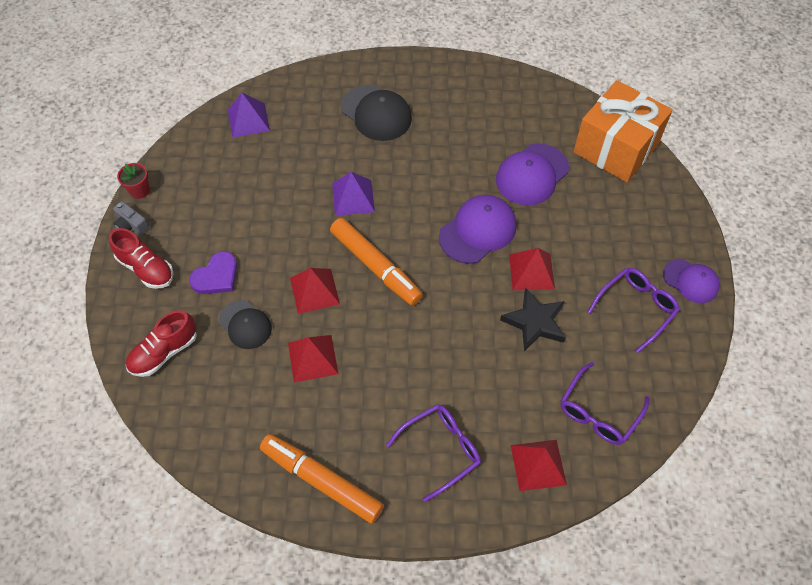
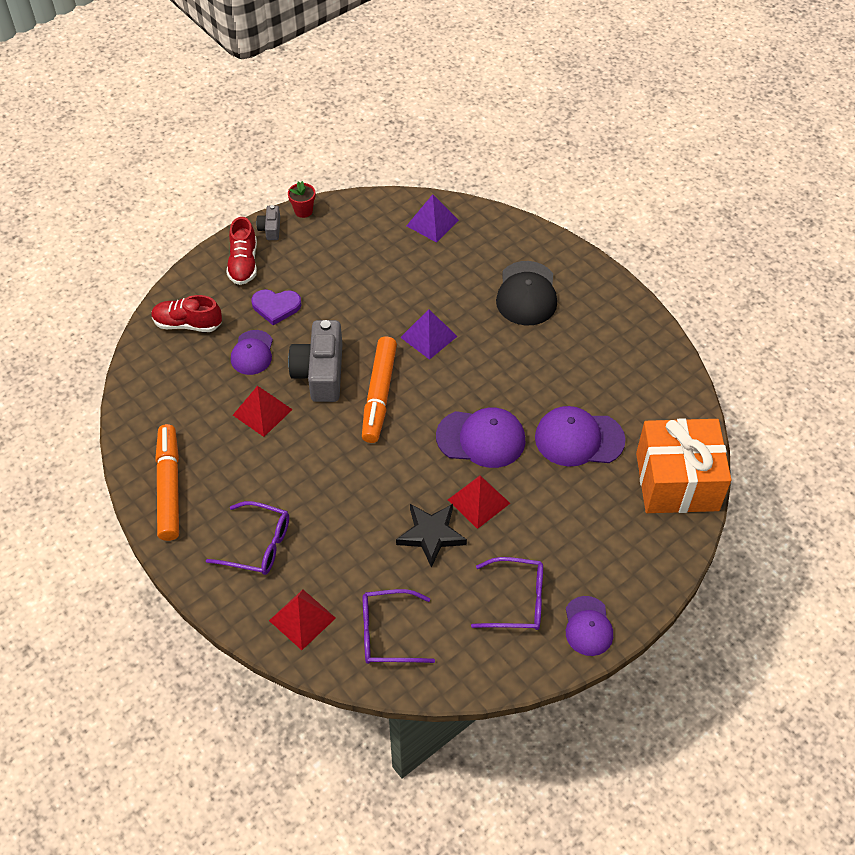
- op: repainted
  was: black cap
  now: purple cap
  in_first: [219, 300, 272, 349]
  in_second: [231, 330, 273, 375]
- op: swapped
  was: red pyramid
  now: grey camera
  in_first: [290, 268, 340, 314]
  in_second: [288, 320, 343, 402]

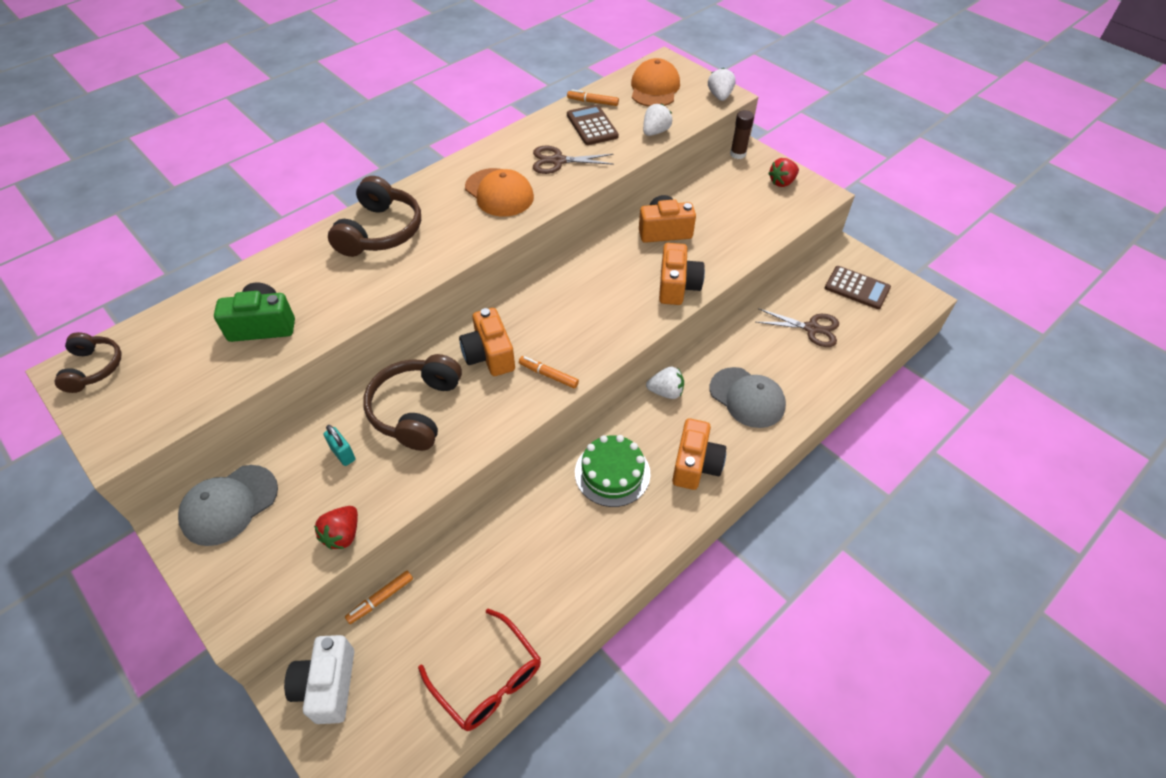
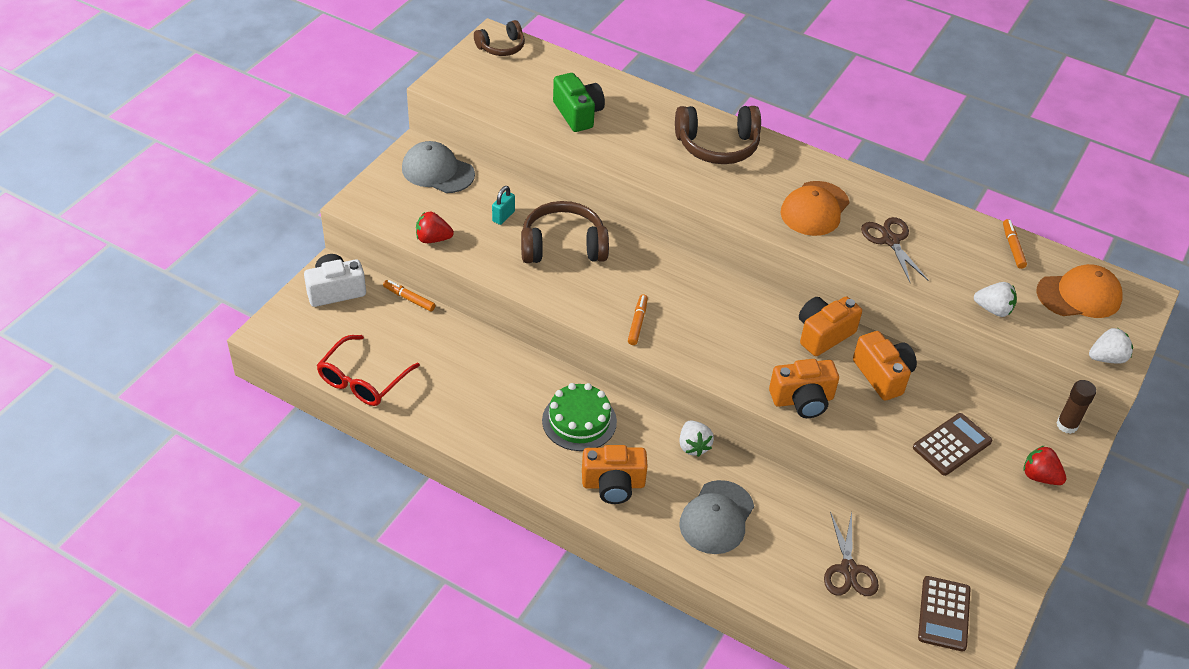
- op: shifted
  was: orange camera
  in_first: [459, 308, 515, 376]
  in_second: [799, 297, 862, 356]
- op: shifted
  was: brown calculator
  in_first: [567, 105, 619, 145]
  in_second: [913, 413, 992, 476]

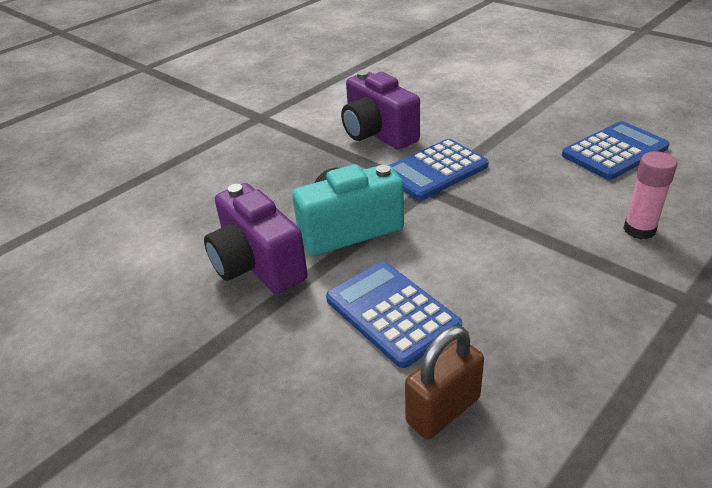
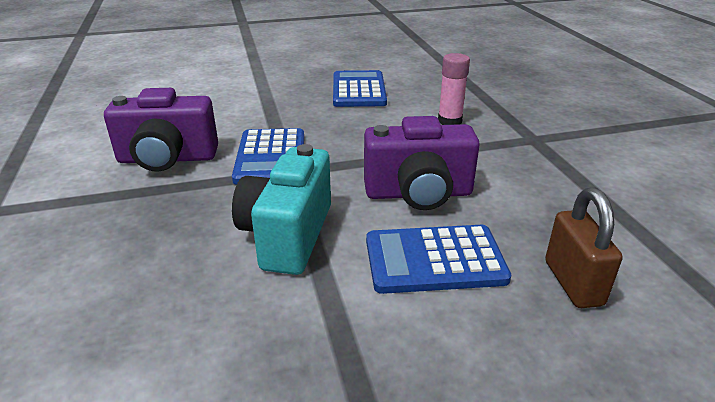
- op: shifted
  was: purple camera
  in_first: [204, 183, 308, 294]
  in_second: [364, 116, 480, 210]

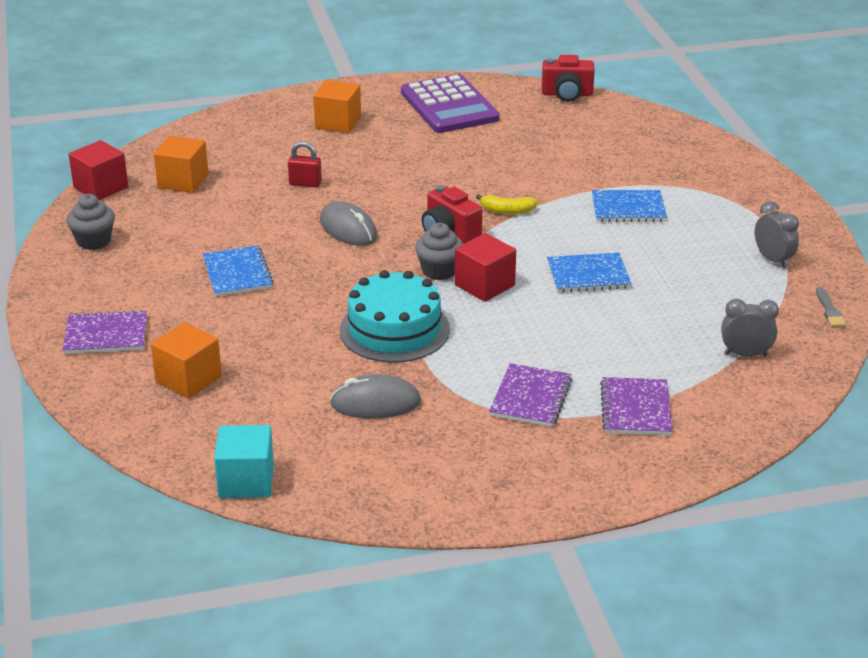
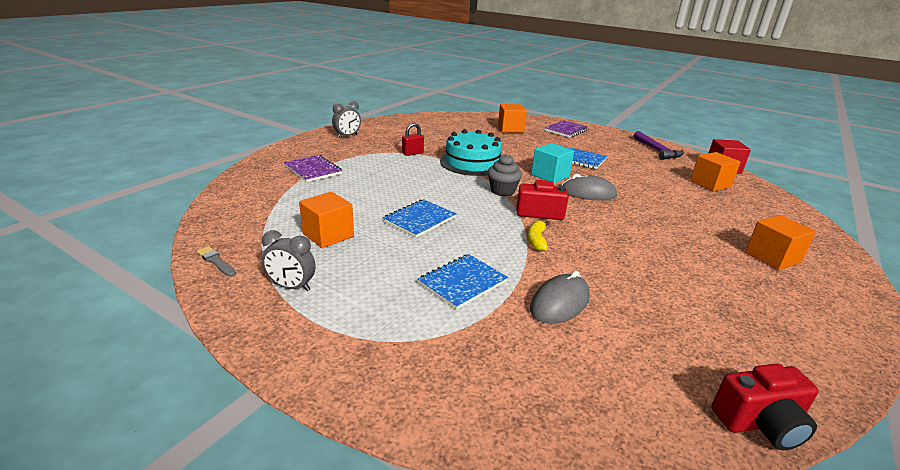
- op: swapped
  was: grey cupcake
  now: purple hammer
  in_first: [67, 194, 115, 250]
  in_second: [633, 131, 684, 160]
- op: shifted
  was: turquoise cube
  in_first: [214, 425, 274, 498]
  in_second: [531, 143, 574, 183]
- op: shifted
  was: red padlock
  in_first: [288, 141, 322, 188]
  in_second: [402, 123, 424, 156]
- op: shifted
  was: grey mouse
  in_first: [330, 374, 421, 419]
  in_second: [530, 271, 590, 324]
- op: gone
  was: purple calculator
  in_first: [401, 74, 500, 133]
- op: gone
  was: red cube
  in_first: [455, 233, 516, 302]
- op: rotated
  was: yellow banana
  in_first: [476, 194, 538, 214]
  in_second: [527, 220, 550, 252]
  clockwise: -45
- op: gone
  was: purple notebook
  in_first: [489, 363, 572, 427]
- op: rotated
  was: red camera
  in_first: [542, 55, 595, 102]
  in_second: [711, 364, 819, 450]
  clockwise: -150
- op: shifted
  was: grey clock
  in_first: [721, 299, 779, 357]
  in_second: [332, 101, 361, 138]
- op: new
  now: orange cube
  in_second: [299, 192, 354, 248]

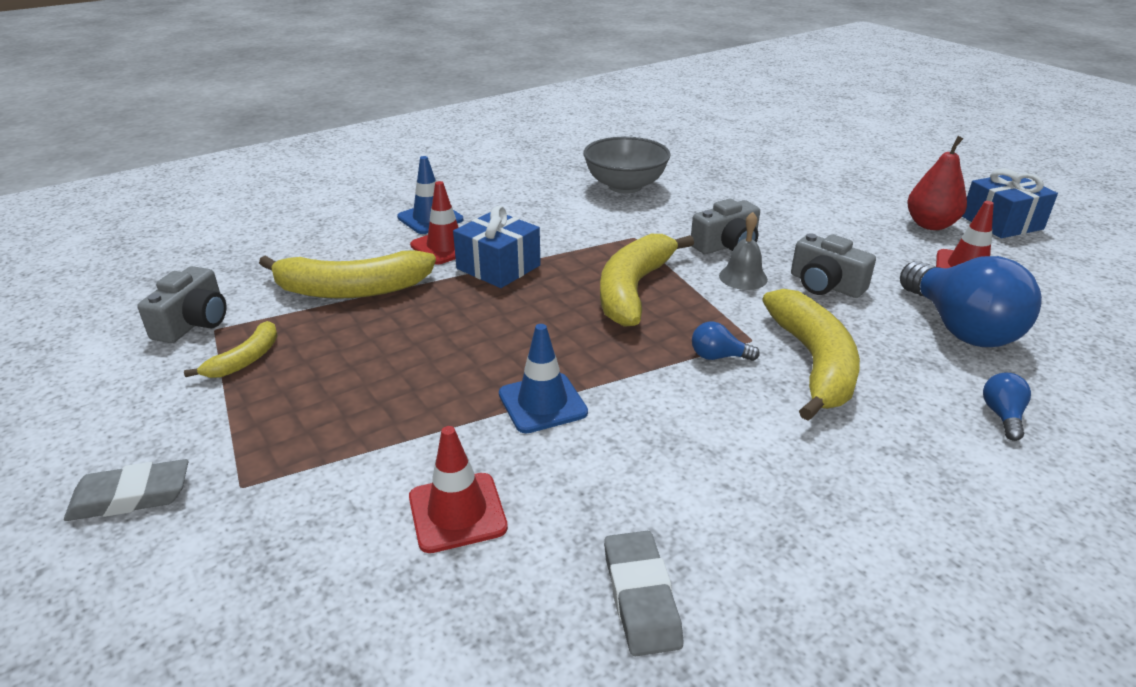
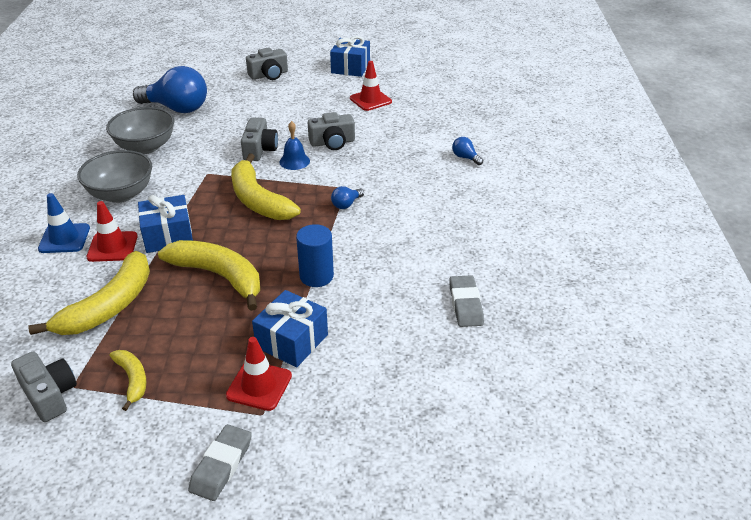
- op: shifted
  was: red traffic cone
  in_first: [409, 426, 508, 553]
  in_second: [226, 337, 292, 411]
- op: swapped
  was: blue traffic cone
  now: blue cylinder
  in_first: [499, 324, 588, 433]
  in_second: [296, 224, 334, 287]
- op: rotated
  was: grey eraser
  in_first: [604, 531, 683, 656]
  in_second: [449, 275, 484, 327]
  clockwise: 60
- op: repainted
  was: grey bell
  now: blue bell
  in_first: [719, 212, 768, 290]
  in_second: [279, 121, 310, 170]
- op: shifted
  was: yellow banana
  in_first: [762, 289, 860, 421]
  in_second: [158, 240, 260, 311]
- op: shifted
  was: blue light bulb
  in_first: [900, 256, 1042, 347]
  in_second: [133, 66, 207, 113]
- op: gone
  was: red pear
  in_first: [907, 136, 967, 230]
- op: new
  now: grey bowl
  in_second: [77, 150, 152, 203]
- op: new
  now: grey camera
  in_second: [246, 47, 288, 80]
- op: new
  now: blue gift
  in_second: [252, 290, 328, 368]

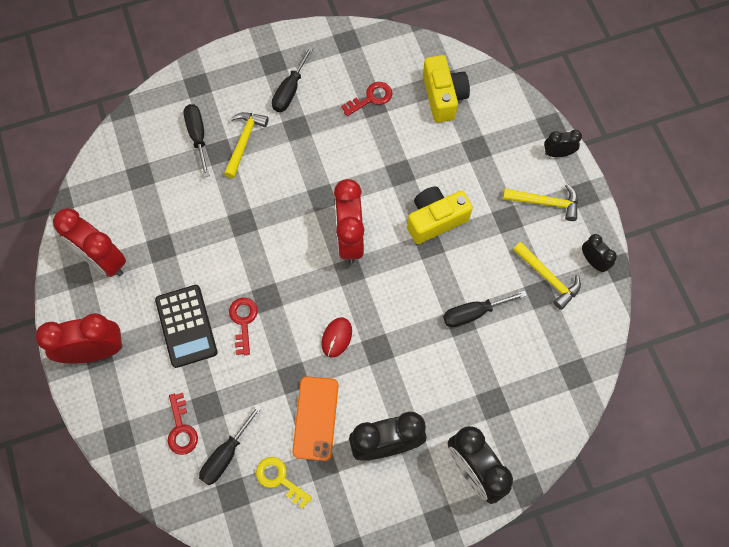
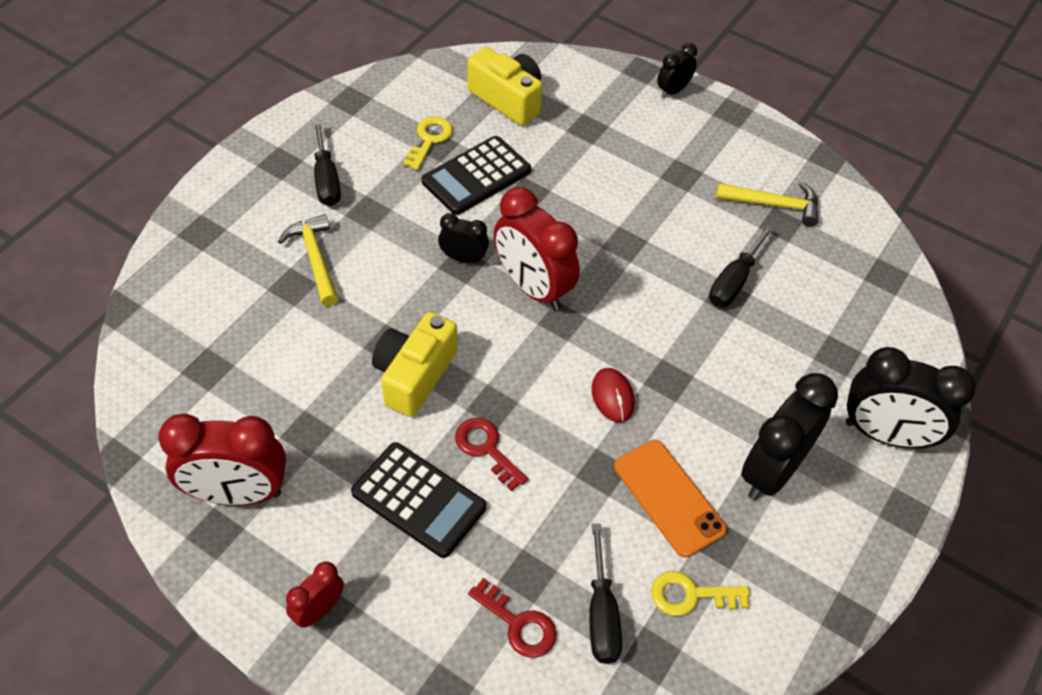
- op: scaled
  was: red clock
  in_first: [35, 313, 122, 364]
  in_second: [286, 561, 344, 628]
  ratio: 0.52
- op: gone
  was: black screwdriver
  in_first: [183, 104, 210, 177]
- op: repainted
  was: red key
  now: yellow key
  in_first: [341, 82, 392, 116]
  in_second: [403, 116, 453, 170]
- op: shifted
  was: yellow camera
  in_first: [407, 186, 473, 244]
  in_second: [372, 312, 457, 417]
- op: gone
  was: yellow hammer
  in_first: [503, 184, 578, 221]
- op: shifted
  was: black clock
  in_first: [582, 234, 617, 272]
  in_second: [438, 213, 489, 264]
- op: new
  now: black calculator
  in_second: [422, 136, 531, 215]

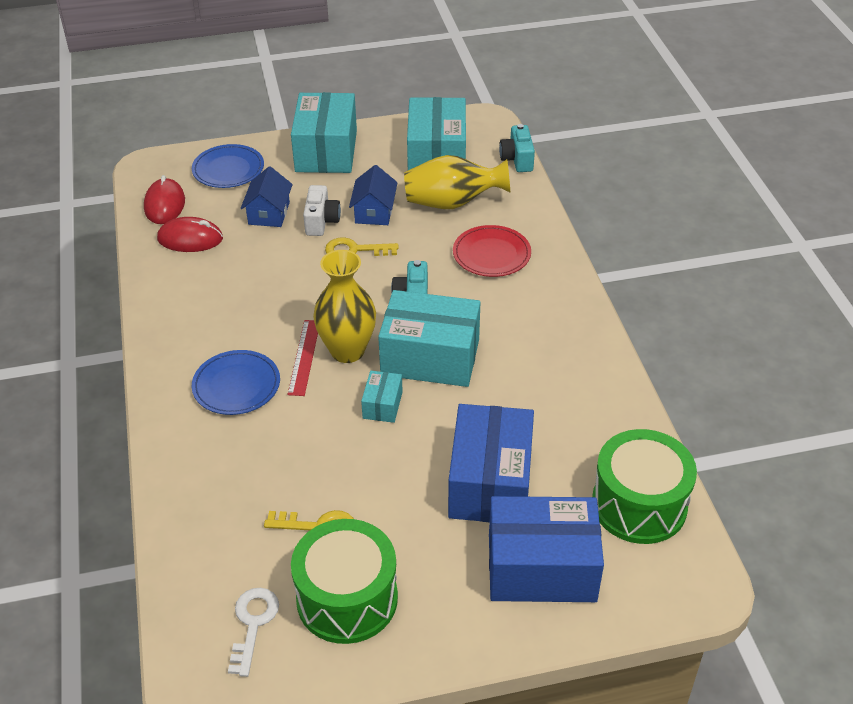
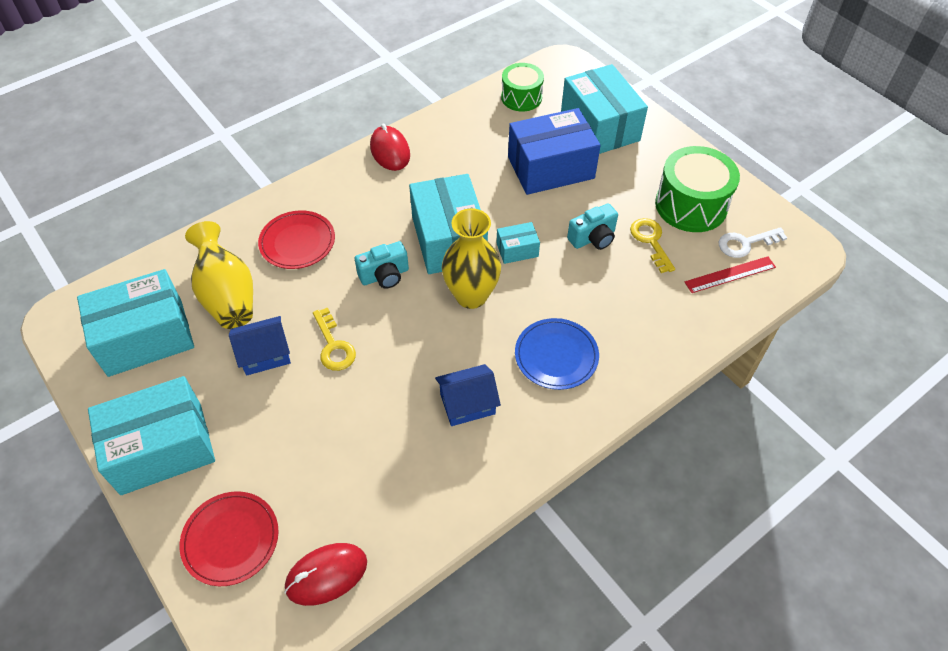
- op: shifted
  was: red mouse
  in_first: [157, 217, 223, 252]
  in_second: [370, 124, 410, 171]
- op: repainted
  was: blue plate
  now: red plate
  in_first: [192, 144, 264, 188]
  in_second: [180, 491, 278, 586]
- op: shifted
  was: blue house
  in_first: [241, 166, 293, 227]
  in_second: [435, 364, 501, 426]
- op: shifted
  was: red ruler
  in_first: [288, 320, 318, 396]
  in_second: [685, 256, 776, 293]
- op: gone
  was: white camera
  in_first: [303, 185, 341, 236]
- op: repainted
  was: blue box
  now: turquoise box
  in_first: [489, 496, 604, 602]
  in_second: [561, 64, 648, 154]
- op: shifted
  was: turquoise camera
  in_first: [499, 124, 535, 172]
  in_second: [567, 203, 618, 250]
- op: scaled
  was: green drum
  in_first: [592, 429, 697, 544]
  in_second: [501, 63, 544, 112]
  ratio: 0.64

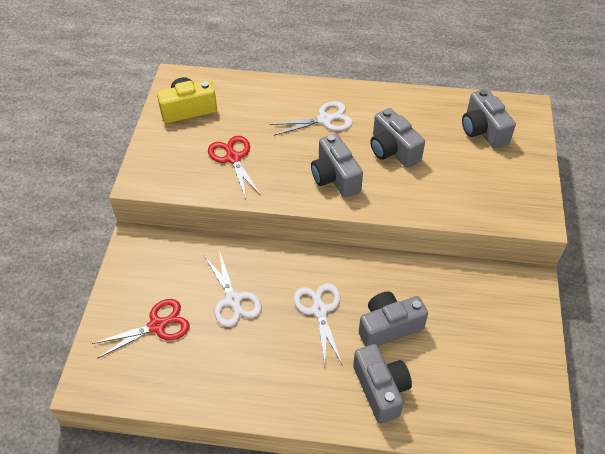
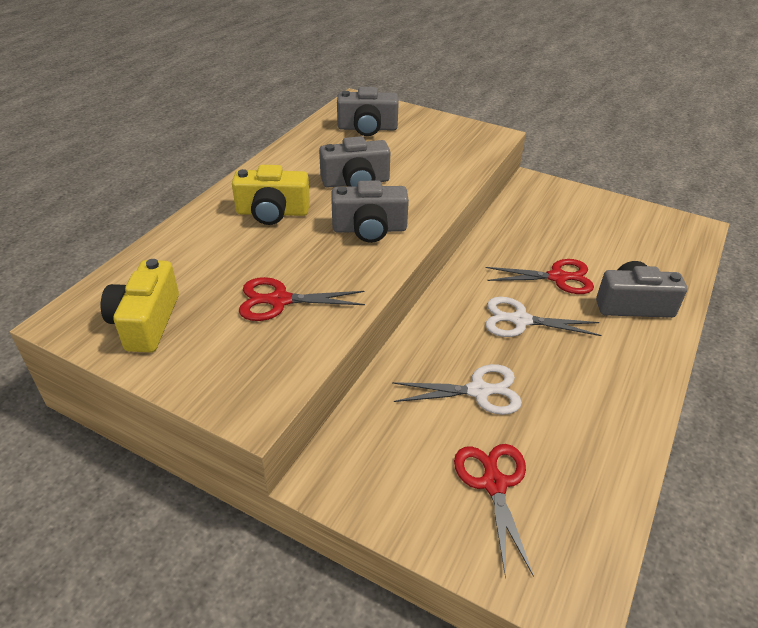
- op: swapped
  was: white scissors
  now: yellow camera
  in_first: [270, 101, 353, 136]
  in_second: [232, 165, 310, 225]
- op: swapped
  was: grey camera
  now: red scissors
  in_first: [359, 291, 428, 347]
  in_second: [486, 259, 594, 294]

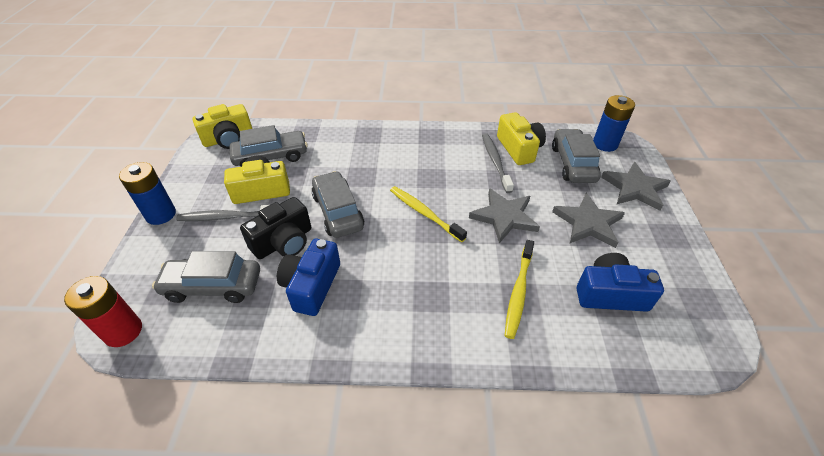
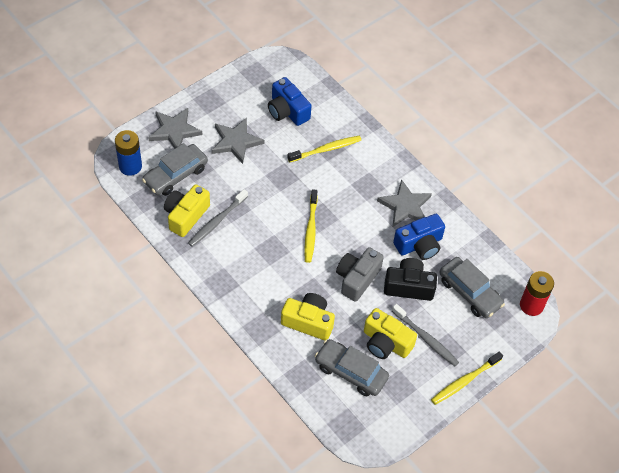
- op: swapped
  was: blue battery
  now: yellow toothbrush
  in_first: [119, 162, 176, 225]
  in_second: [431, 352, 503, 405]
- op: shifted
  was: yellow camera
  in_first: [193, 104, 252, 149]
  in_second: [281, 293, 335, 341]
- op: swapped
  was: grey car
  now: grey camera
  in_first: [312, 171, 364, 238]
  in_second: [336, 247, 384, 302]
- op: shifted
  was: grey star
  in_first: [469, 188, 540, 243]
  in_second: [377, 179, 432, 227]

